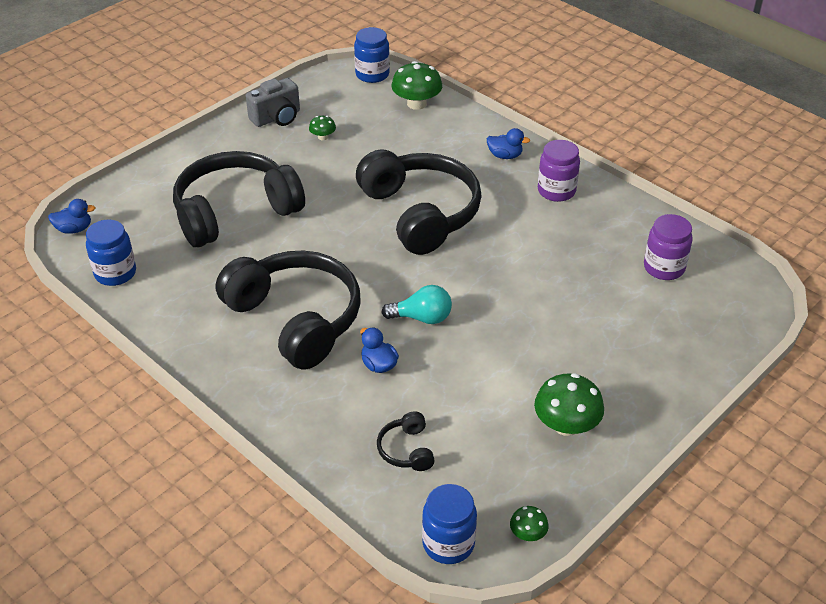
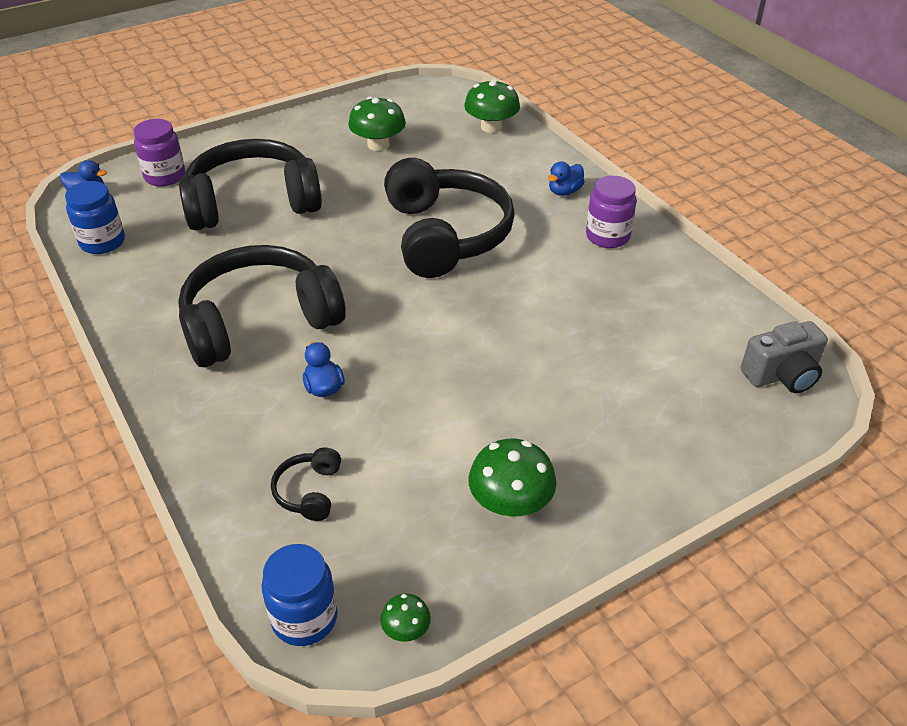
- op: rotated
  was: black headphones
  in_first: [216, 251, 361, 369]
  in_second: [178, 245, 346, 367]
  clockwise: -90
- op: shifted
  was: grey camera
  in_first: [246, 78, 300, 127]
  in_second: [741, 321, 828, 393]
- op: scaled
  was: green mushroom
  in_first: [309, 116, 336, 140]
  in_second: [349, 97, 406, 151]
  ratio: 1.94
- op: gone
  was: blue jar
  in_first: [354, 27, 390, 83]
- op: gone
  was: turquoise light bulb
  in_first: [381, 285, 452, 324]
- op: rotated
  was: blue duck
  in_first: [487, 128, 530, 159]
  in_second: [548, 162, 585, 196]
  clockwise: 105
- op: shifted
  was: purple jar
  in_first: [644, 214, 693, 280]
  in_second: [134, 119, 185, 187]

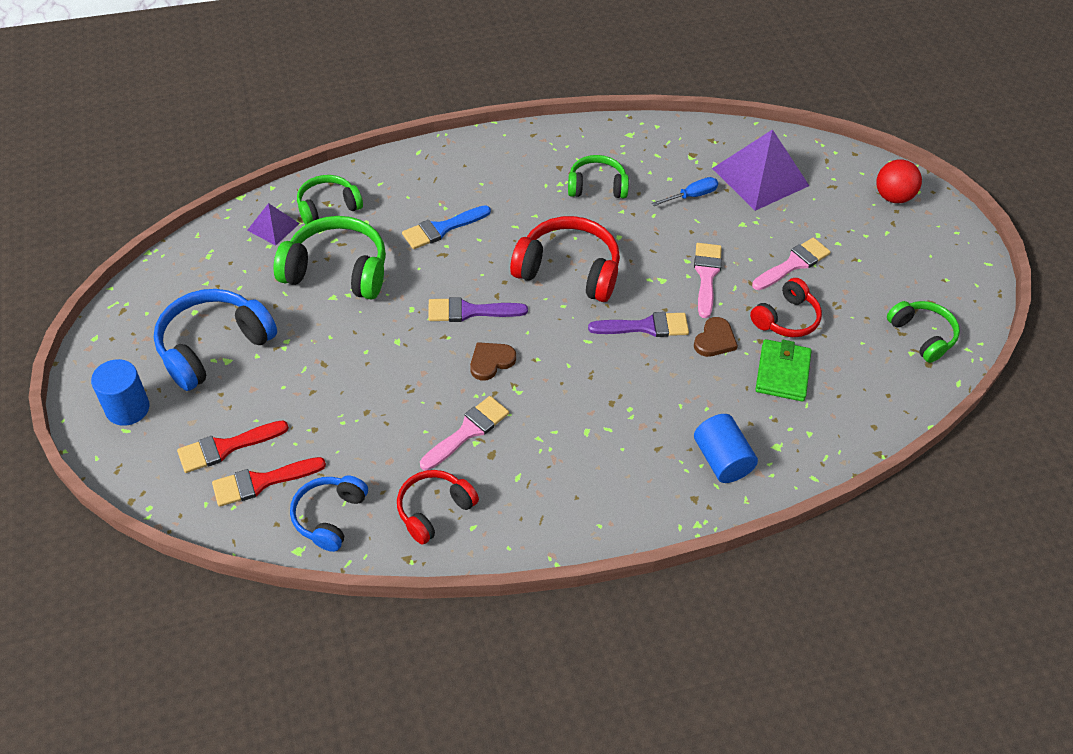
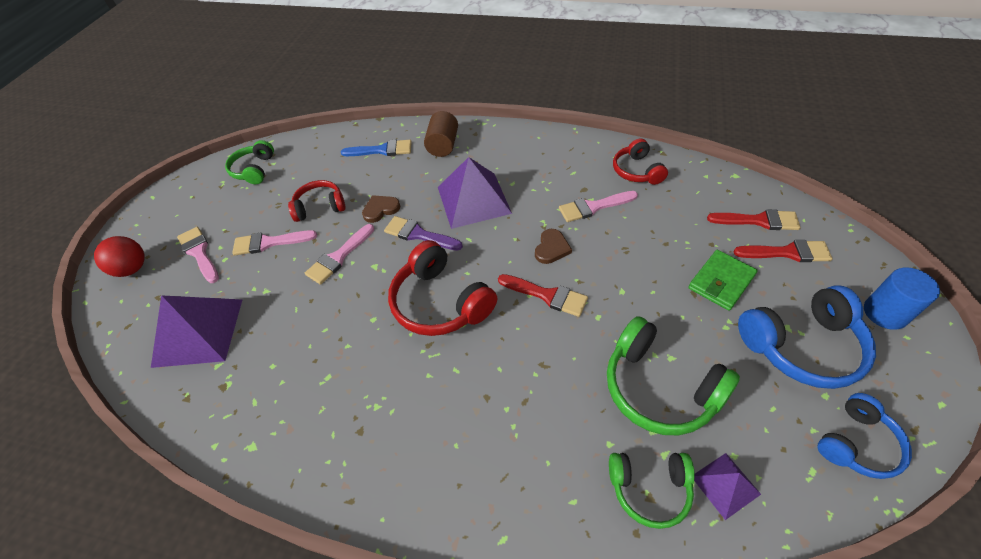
- op: shifted
  was: blue headphones
  in_first: [290, 475, 368, 552]
  in_second: [818, 393, 912, 479]
- op: rotated
  was: red headphones
  in_first: [397, 470, 479, 544]
  in_second: [613, 138, 668, 185]
  clockwise: 90
- op: shifted
  was: blue brush
  in_first: [402, 205, 491, 249]
  in_second: [341, 140, 412, 156]
- op: repainted
  was: purple brush
  now: red brush
  in_first: [428, 297, 528, 322]
  in_second: [498, 274, 588, 317]
- op: rotated
  was: brown heart
  in_first: [470, 342, 516, 381]
  in_second: [535, 229, 572, 264]
  clockwise: -60
- op: gone
  was: green headphones
  in_first: [568, 155, 629, 198]
- op: gone
  was: blue screwdriver
  in_first: [652, 177, 718, 206]
- op: repainted
  was: blue cylinder
  now: brown cylinder
  in_first: [694, 414, 758, 483]
  in_second: [424, 111, 458, 157]
- op: shifted
  was: green wallet
  in_first: [755, 339, 812, 401]
  in_second: [688, 250, 758, 311]
- op: new
  now: pink brush
  in_second: [177, 227, 219, 283]
- op: new
  now: purple pyramid
  in_second: [438, 157, 512, 229]

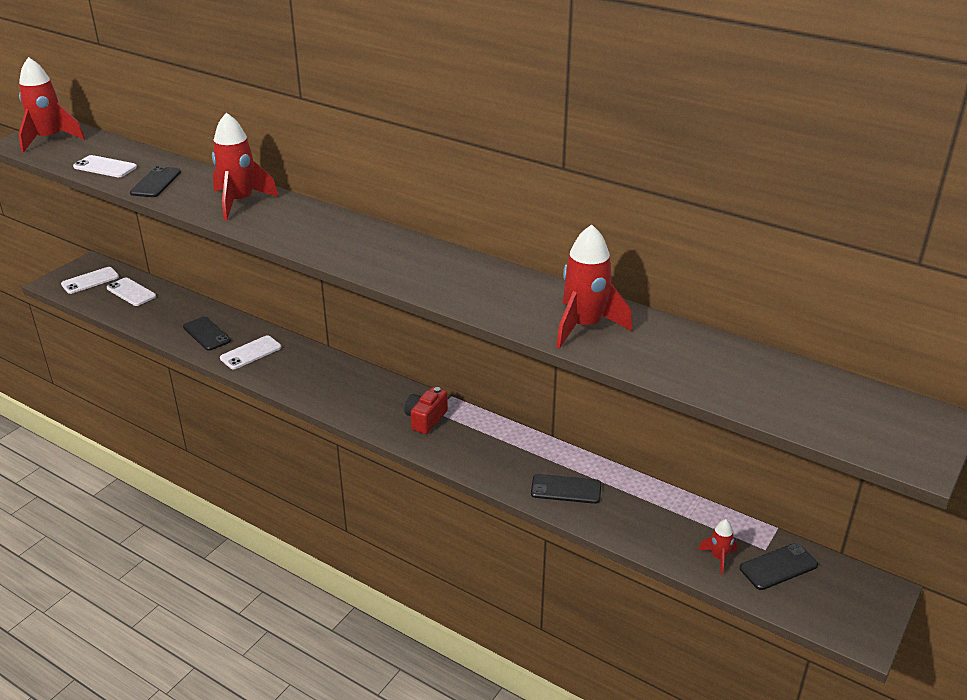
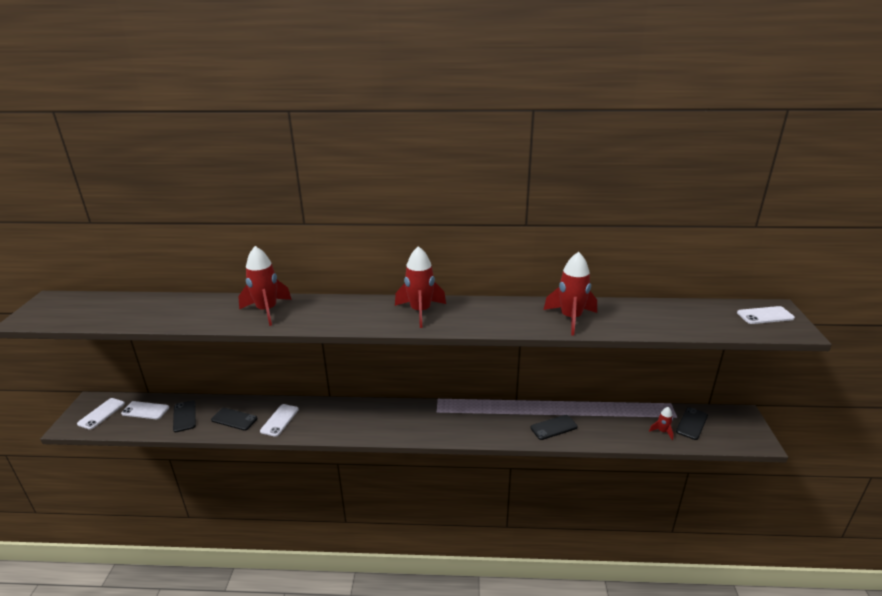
- op: shifted
  was: red rocket
  in_first: [19, 57, 85, 153]
  in_second: [395, 246, 446, 328]
- op: shifted
  was: white phone
  in_first: [73, 155, 137, 177]
  in_second: [737, 306, 795, 324]
- op: shifted
  was: black phone
  in_first: [130, 166, 181, 197]
  in_second: [173, 400, 196, 432]
- op: gone
  was: red camera
  in_first: [404, 387, 448, 434]

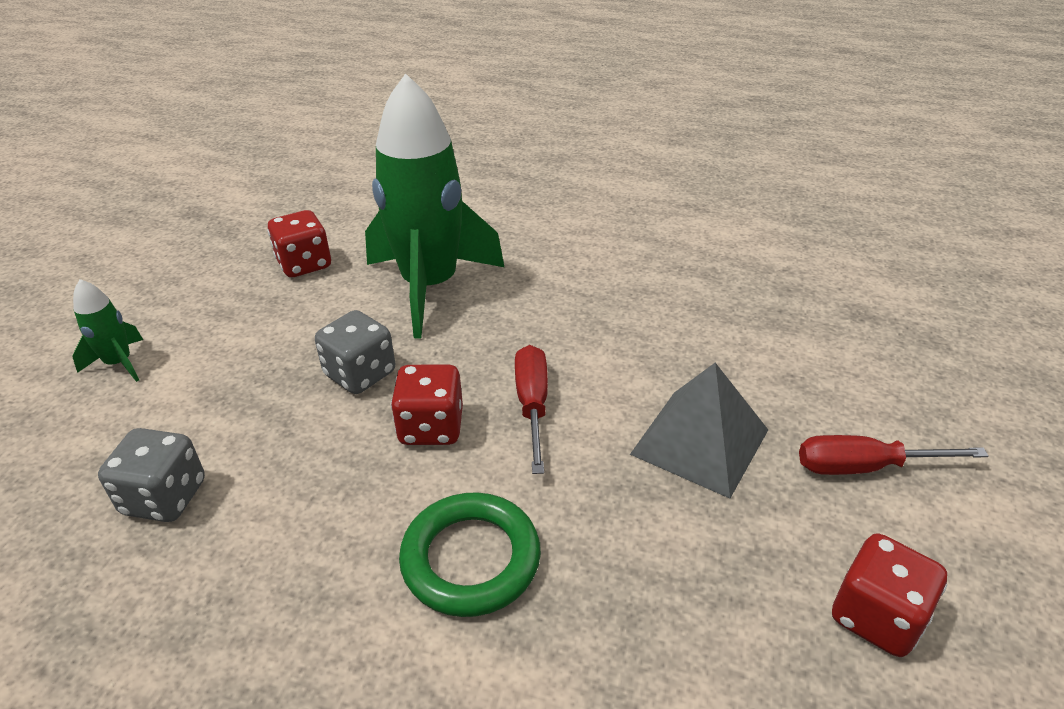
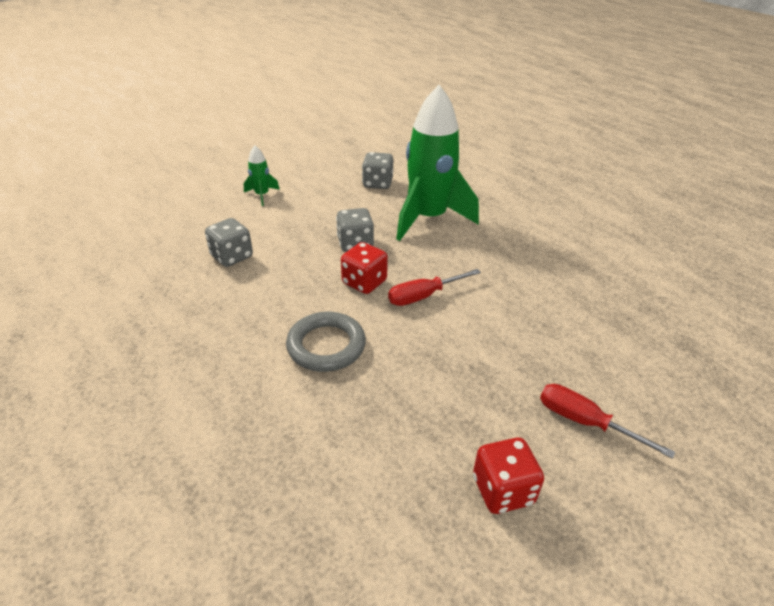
- op: repainted
  was: red dice
  now: grey dice
  in_first: [267, 210, 331, 277]
  in_second: [362, 152, 393, 189]
- op: repainted
  was: green ring
  now: grey ring
  in_first: [399, 492, 541, 617]
  in_second: [286, 312, 366, 372]
- op: rotated
  was: red screwdriver
  in_first: [515, 345, 548, 474]
  in_second: [388, 269, 481, 306]
  clockwise: -150
- op: gone
  was: grey pyramid
  in_first: [630, 363, 768, 499]

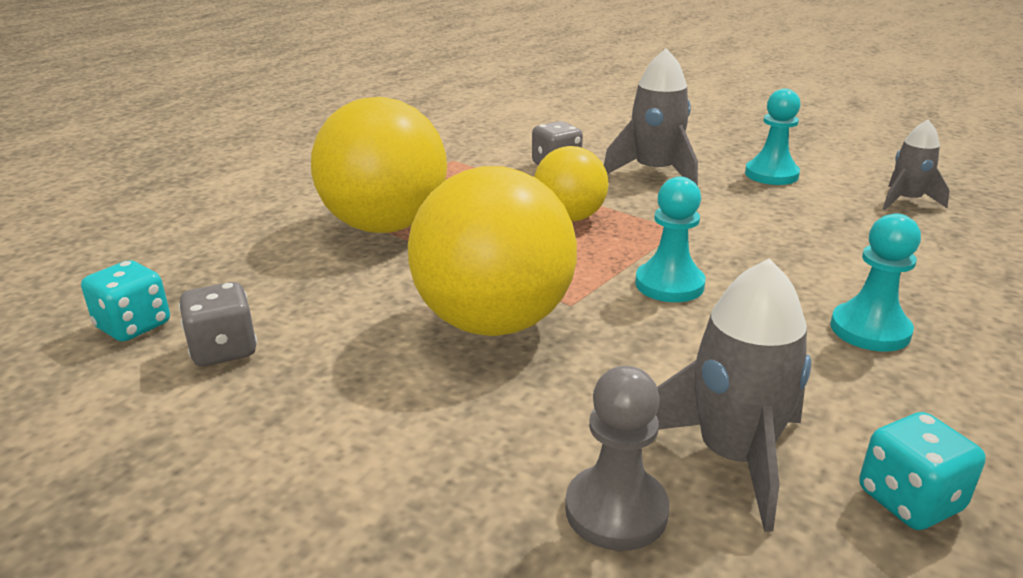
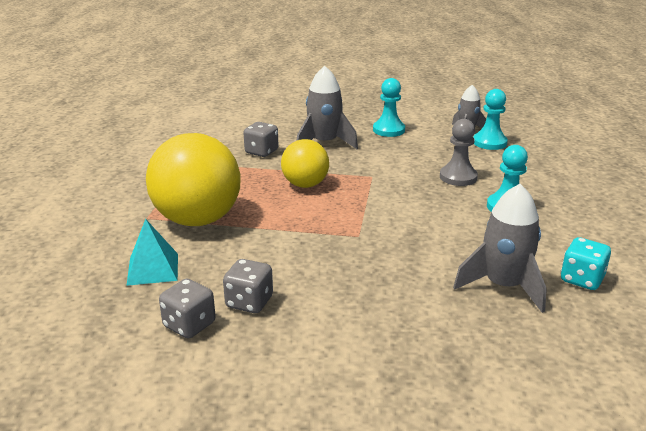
- op: gone
  was: turquoise dice
  in_first: [81, 260, 170, 341]
- op: gone
  was: yellow ball
  in_first: [408, 166, 577, 336]
- op: shifted
  was: grey pawn
  in_first: [565, 366, 669, 551]
  in_second: [440, 119, 478, 186]
- op: shifted
  was: turquoise pawn
  in_first: [635, 177, 706, 302]
  in_second: [473, 89, 508, 150]
- op: new
  now: turquoise pyramid
  in_second: [127, 219, 178, 286]
- op: new
  now: grey dice
  in_second: [223, 259, 273, 313]

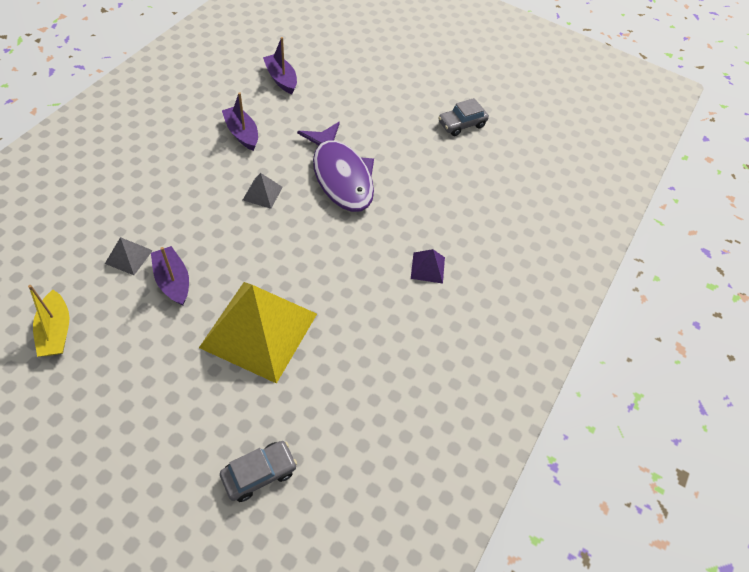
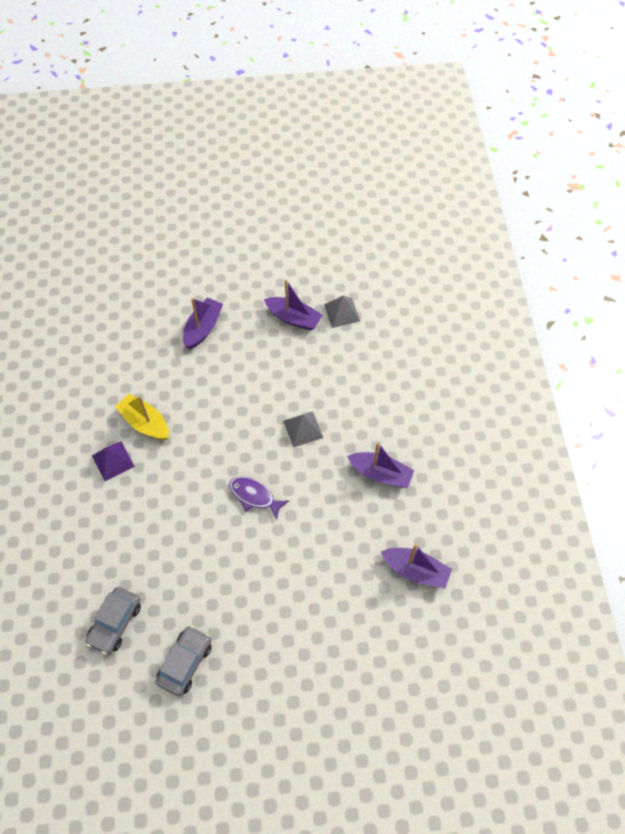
- op: shifted
  was: yellow boat
  in_first: [28, 285, 70, 357]
  in_second: [115, 394, 169, 440]
- op: swapped
  was: yellow pyramid
  now: purple boat
  in_first: [199, 282, 317, 384]
  in_second: [183, 297, 223, 349]
- op: shifted
  was: grey car
  in_first: [220, 441, 297, 502]
  in_second: [85, 587, 141, 655]
- op: scaled
  was: purple fish
  in_first: [297, 122, 374, 212]
  in_second: [229, 476, 290, 520]
  ratio: 0.46

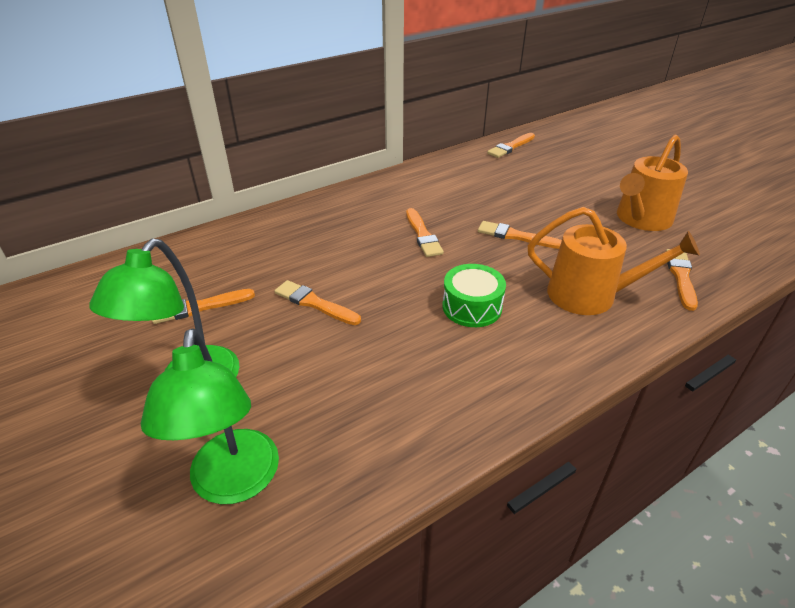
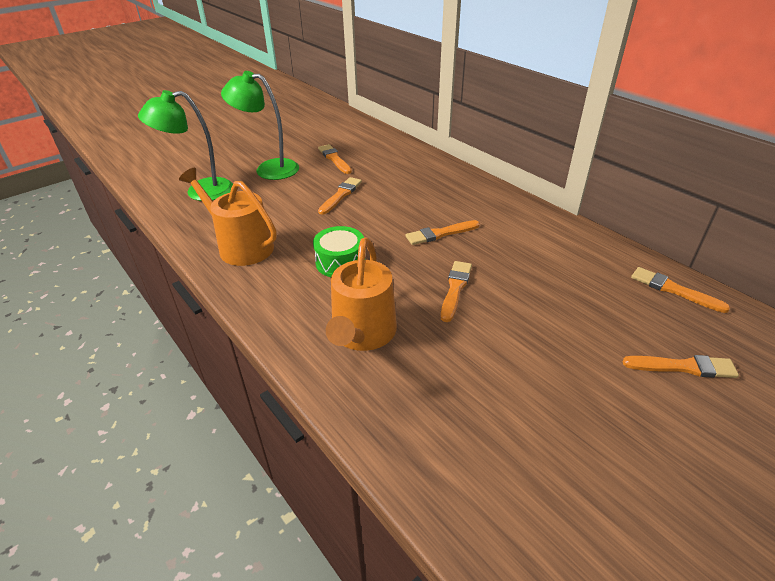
- op: shifted
  was: orange watering can
  in_first: [617, 134, 688, 231]
  in_second: [179, 168, 277, 266]
- op: shifted
  was: orange brush
  in_first: [666, 249, 698, 311]
  in_second: [622, 355, 739, 378]

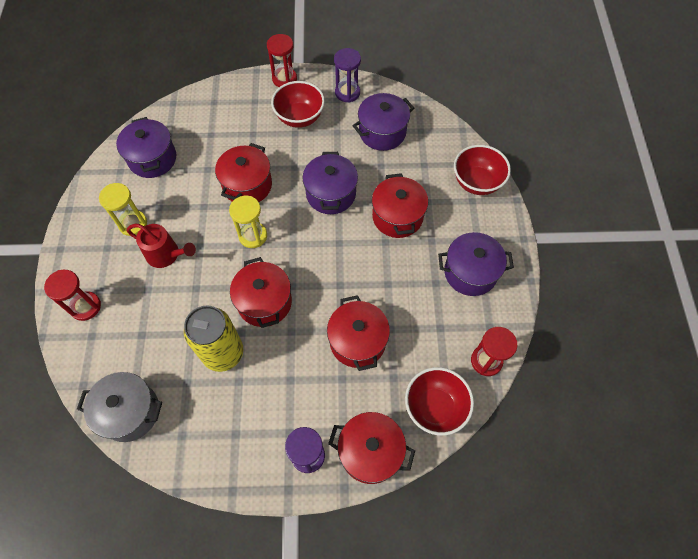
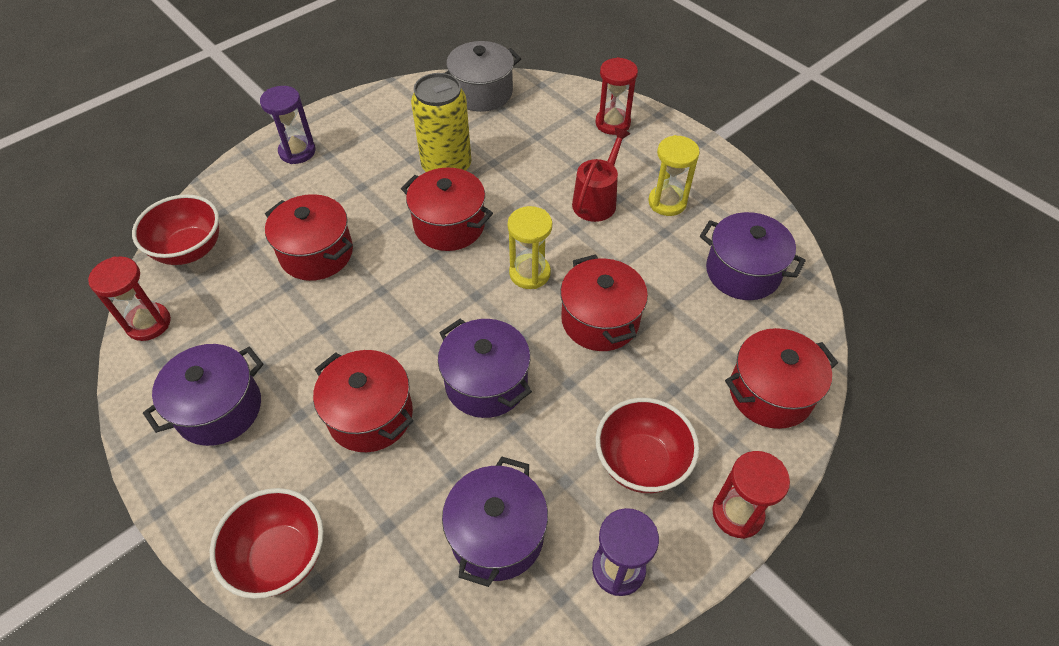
- op: rotated
  was: red watering can
  in_first: [127, 224, 196, 268]
  in_second: [572, 128, 630, 222]
  clockwise: 135
- op: shifted
  was: red pot
  in_first: [328, 412, 415, 484]
  in_second: [725, 328, 838, 429]

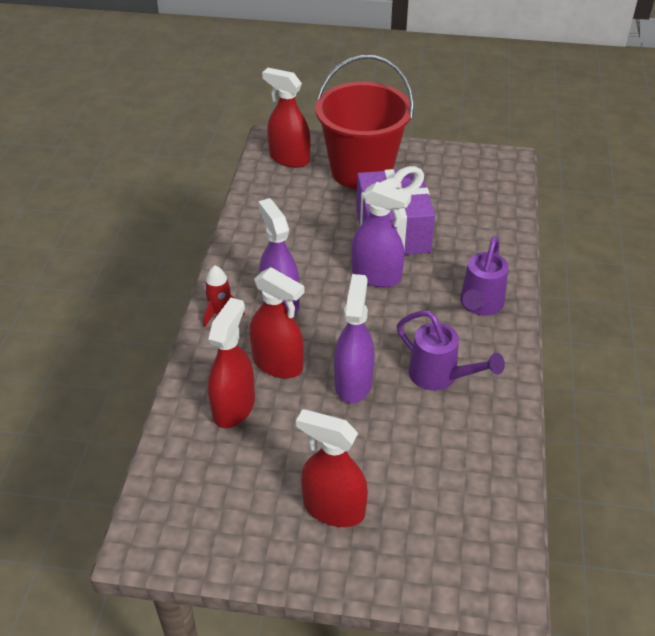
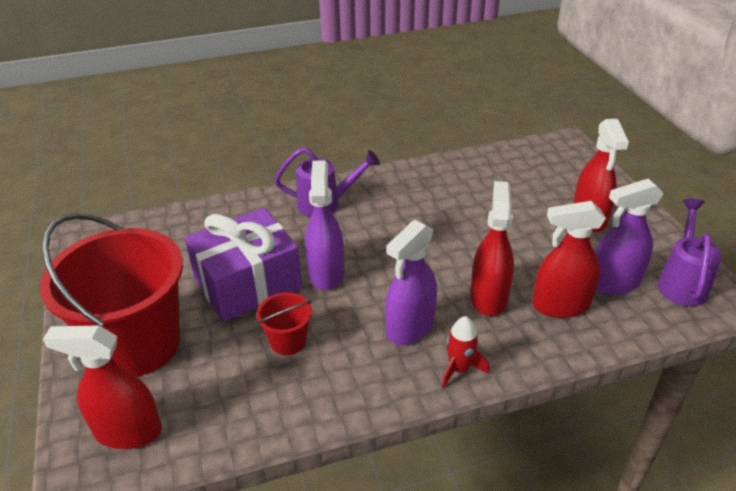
- op: rotated
  was: red spray bottle
  in_first: [262, 68, 310, 168]
  in_second: [43, 325, 162, 449]
  clockwise: 90
- op: shifted
  was: purple spray bottle
  in_first: [334, 274, 375, 403]
  in_second: [595, 179, 664, 295]
- op: shifted
  was: purple watering can
  in_first: [397, 311, 505, 391]
  in_second: [658, 199, 722, 306]
- op: new
  now: red bucket
  in_second: [256, 292, 312, 355]

